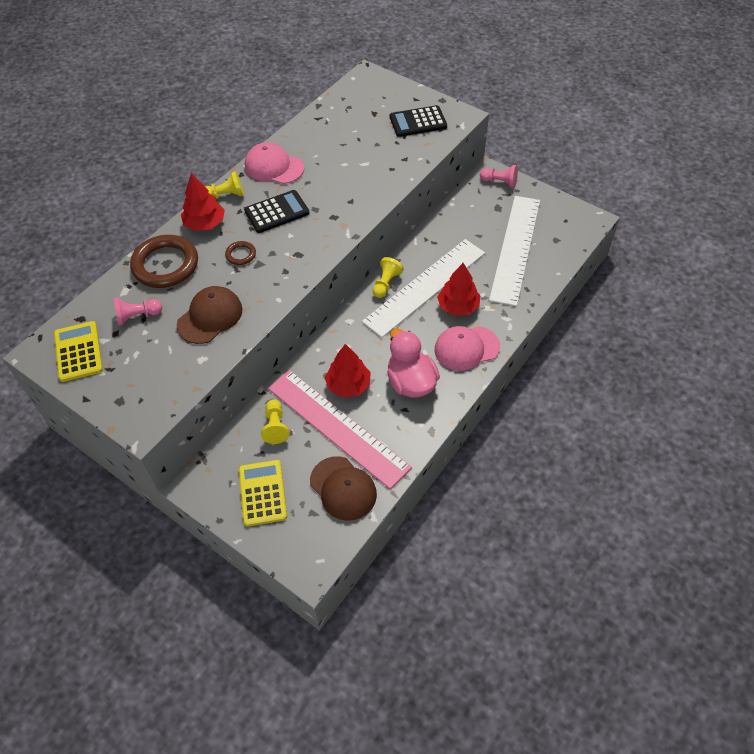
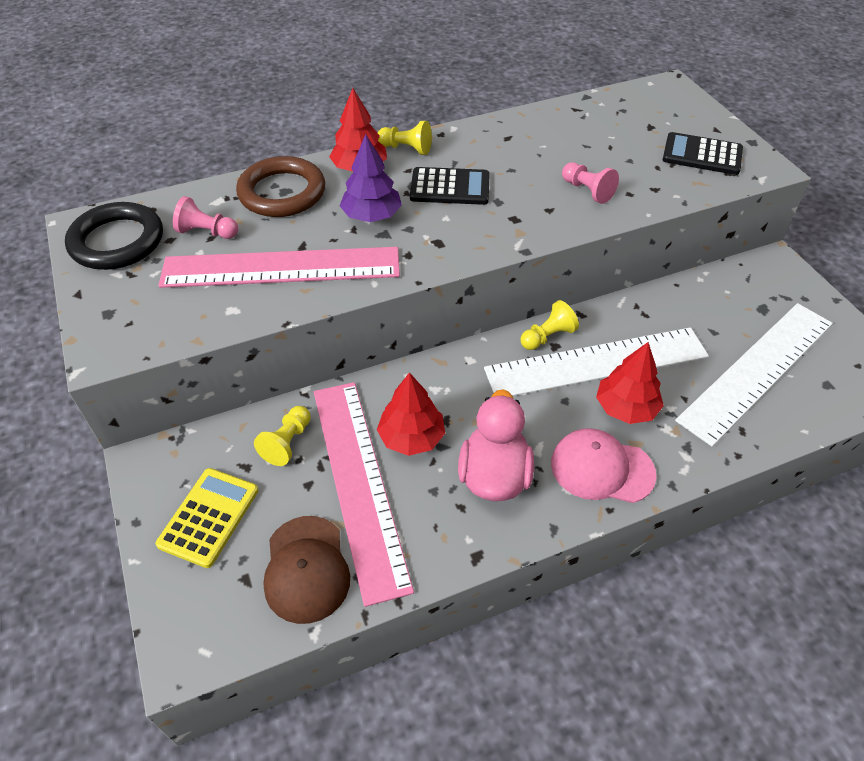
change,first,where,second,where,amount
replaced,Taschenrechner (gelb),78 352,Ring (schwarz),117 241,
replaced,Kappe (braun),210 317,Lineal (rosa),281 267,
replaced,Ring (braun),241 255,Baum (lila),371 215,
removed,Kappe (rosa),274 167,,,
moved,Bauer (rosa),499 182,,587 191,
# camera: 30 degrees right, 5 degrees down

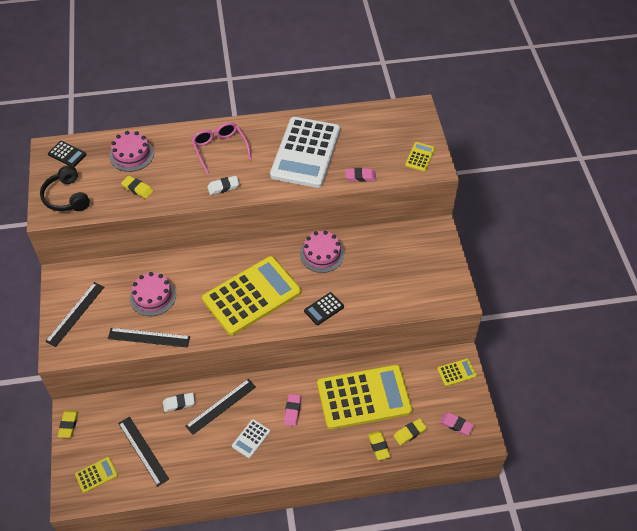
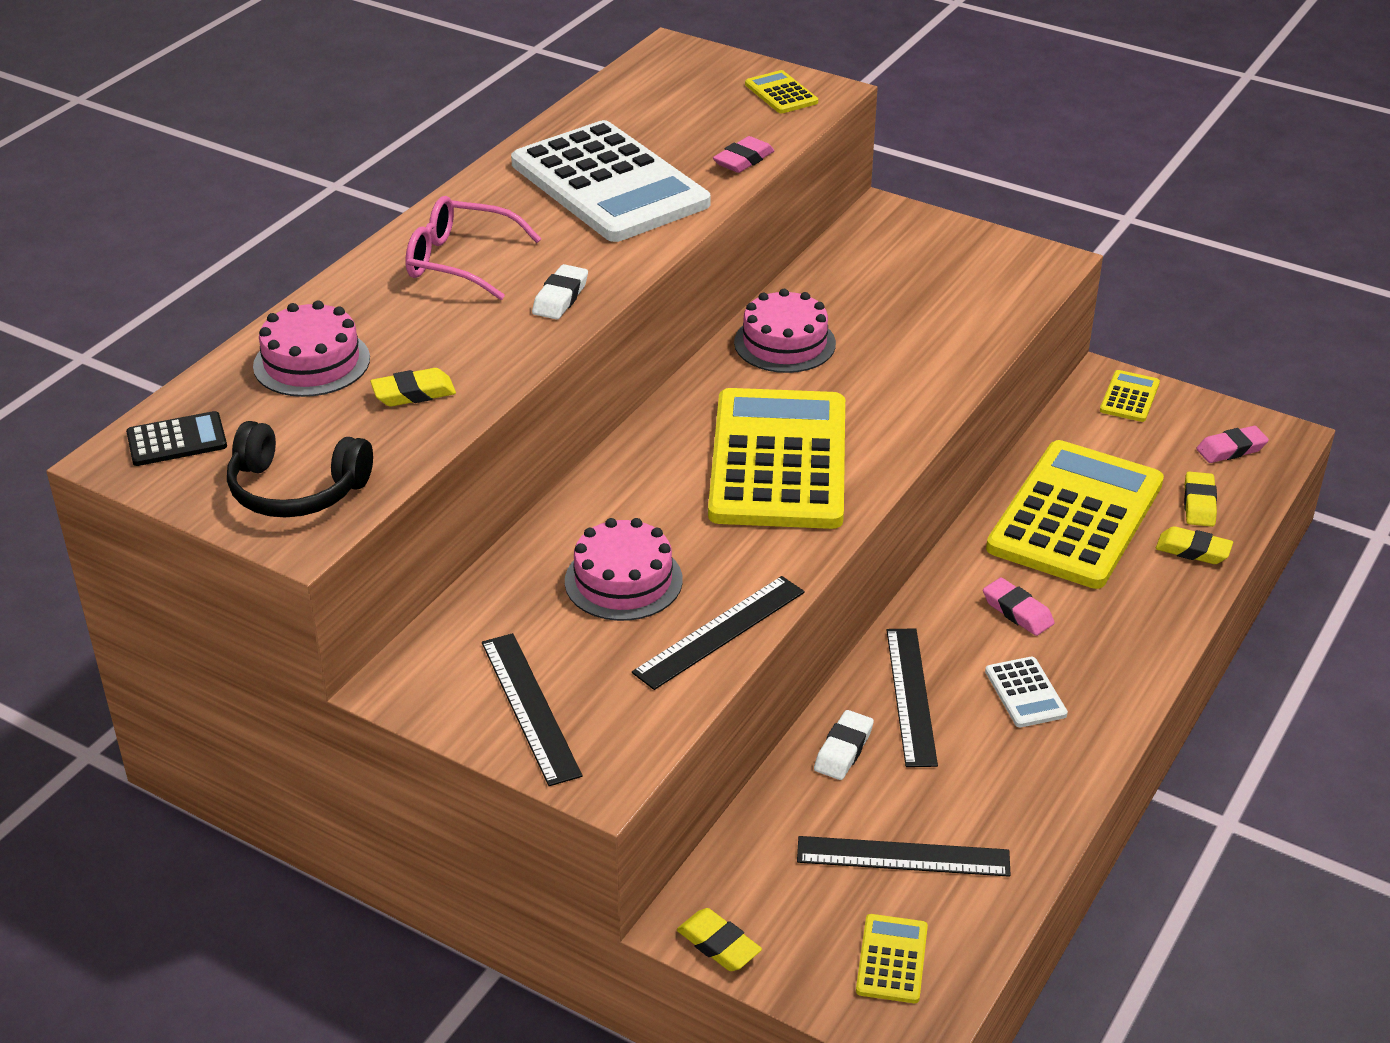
change,first,where,second,where,amount
removed,Taschenrechner (schwarz),324 309,,,
# camera: 50 degrees left, 15 degrees down

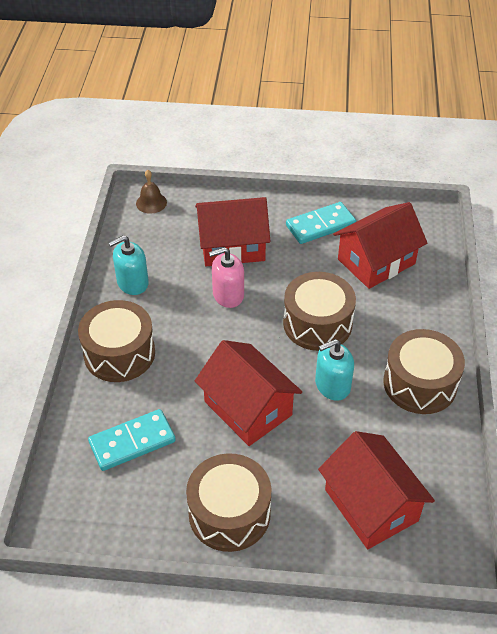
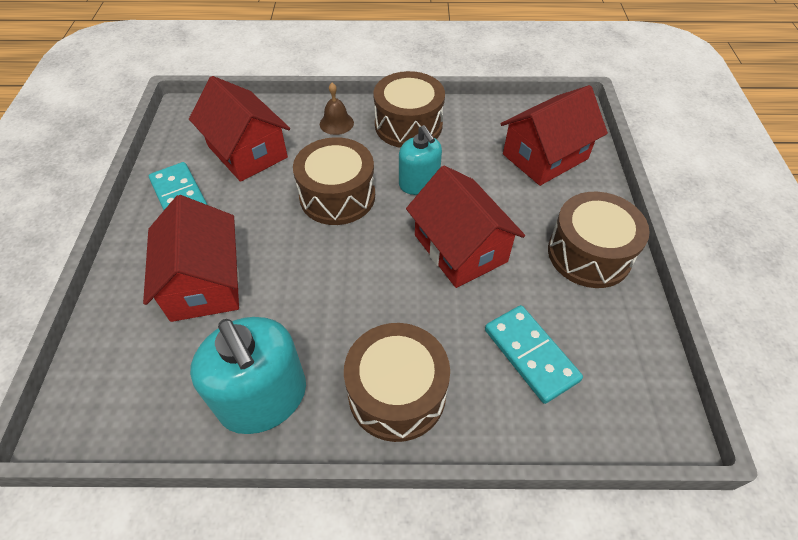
change,first,where,second,where,amount
resized,Seifenspender (türkis),132 283,,263 398,x1.61
moved,Glocke (braun),151 203,,336 123,
turned,Haus (rot),248 408,,460 248,75 degrees counterclockwise
removed,Seifenspender (rosa),228 295,,,
# camera: 95 degrees left, 5 degrees up

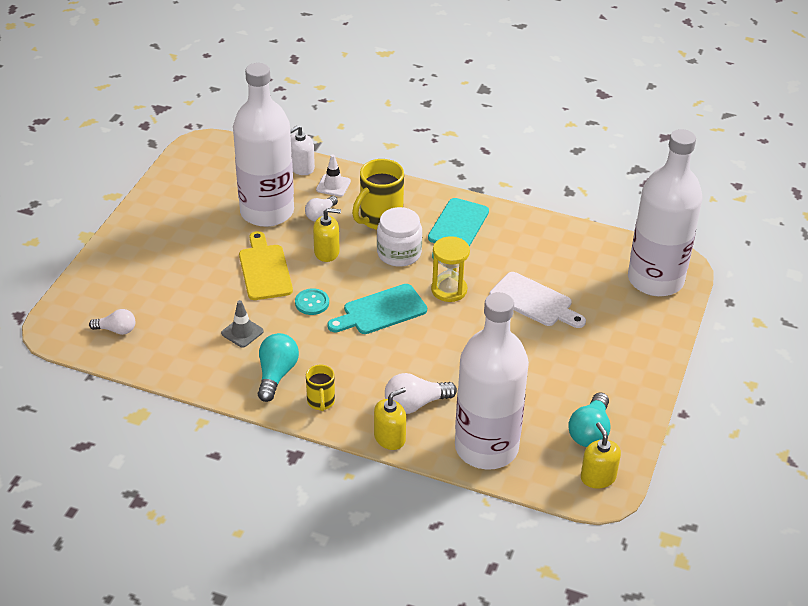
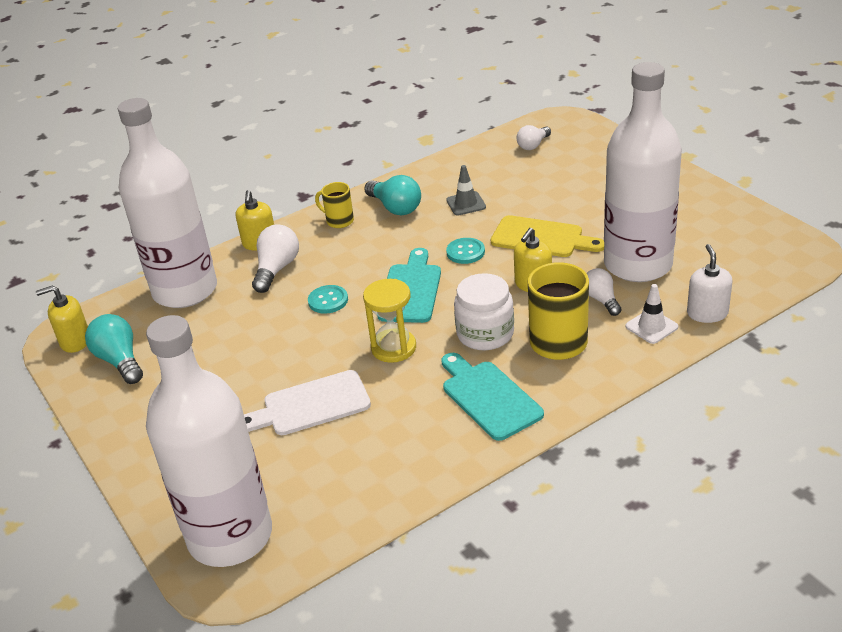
change,first,where,second,where,amount
turned,Seifenspender (gelb),598 477,,75 341,150 degrees clockwise
added,,,Knopf (türkis),328 300,
# camera: 130 degrees right, 5 degrees down

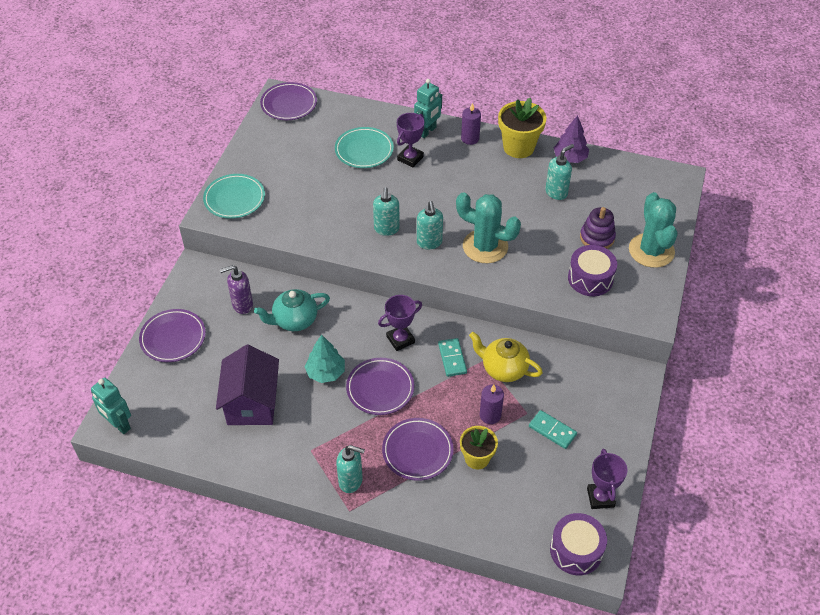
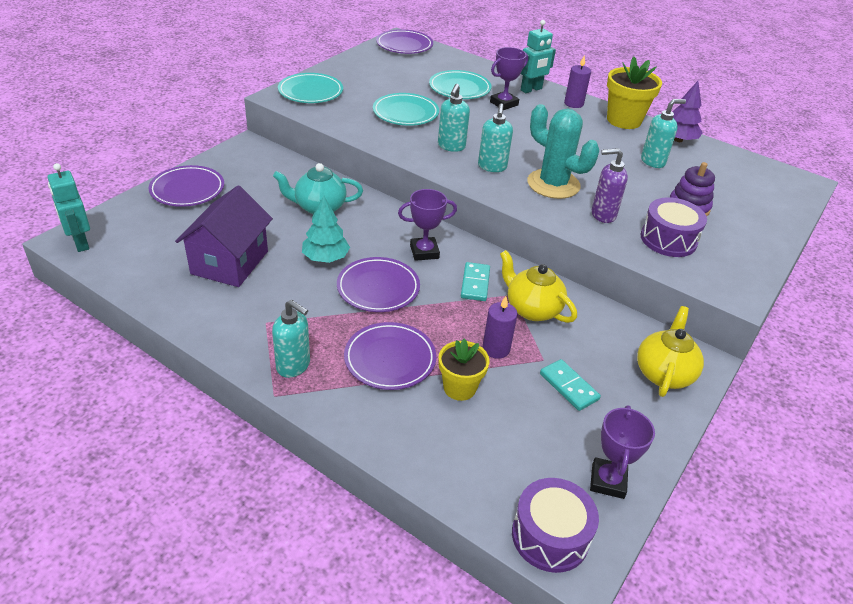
change,first,where,second,where,amount
moved,Seifenspender (lila),242 305,,602 215,
removed,Kaktus (türkis),651 251,,,
added,,,Teller (türkis),405 113,
added,,,Teekanne (gelb),663 373,
# camera: 15 degrees right, 10 degrees down

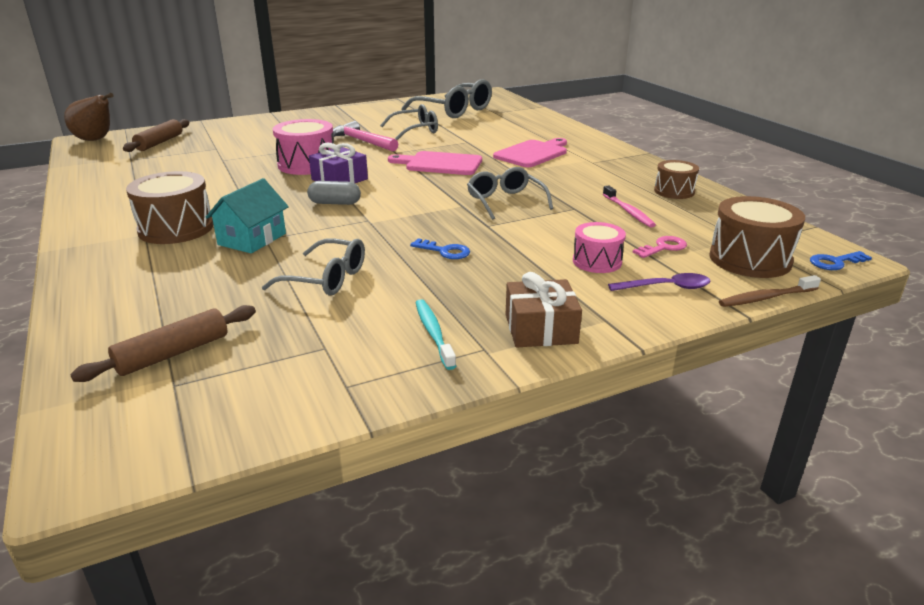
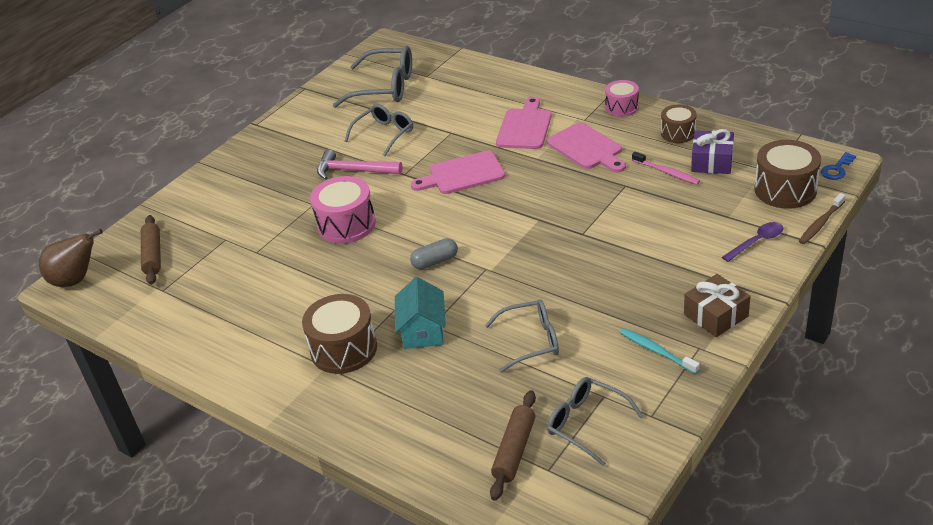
change,first,where,second,where,amount
moved,Geschenk (lila),339 179,,712 162,
removed,Schlüssel (blau),444 251,,,
moved,Brille (grau),505 201,,587 424,
moved,Trommel (rosa),597 261,,622 107,
removed,Schlüssel (rosa),663 247,,,
added,,,Schneidebrett (rosa),587 148,
# camera: 25 degrees left, 10 degrees up

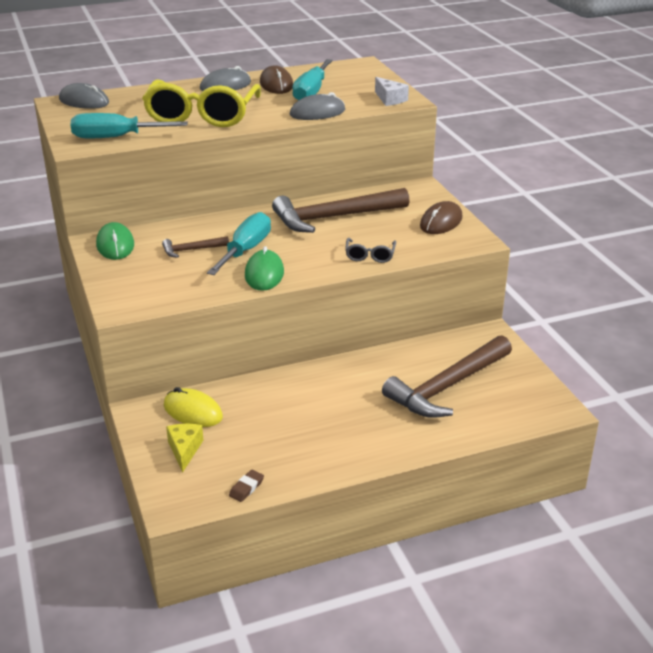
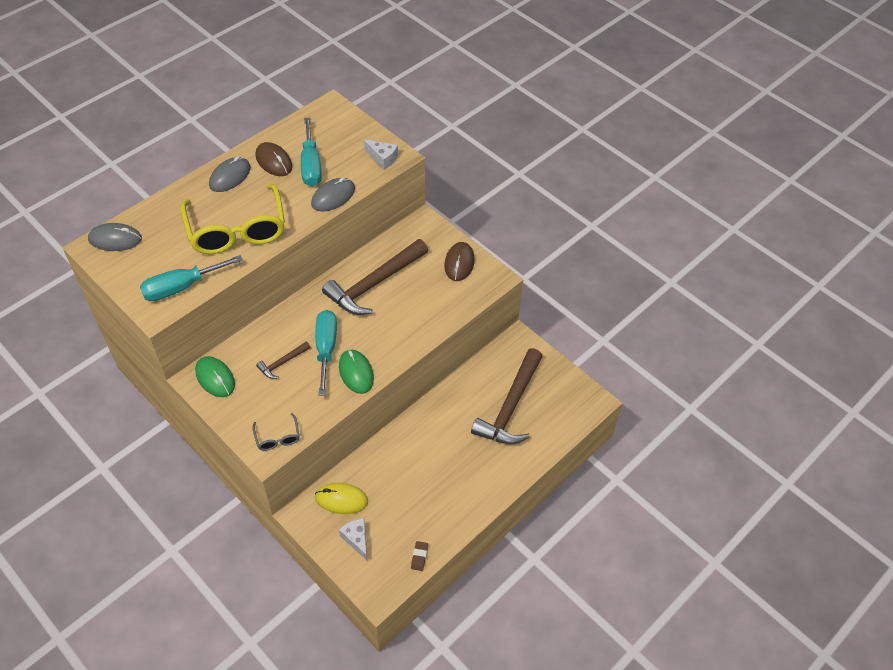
change,first,where,second,where,amount
recoloured,Käse (gelb),184 450,Käse (weiß),356 539,
moved,Brille (grau),370 255,,277 437,
# camera: 25 degrees left, 20 degrees up

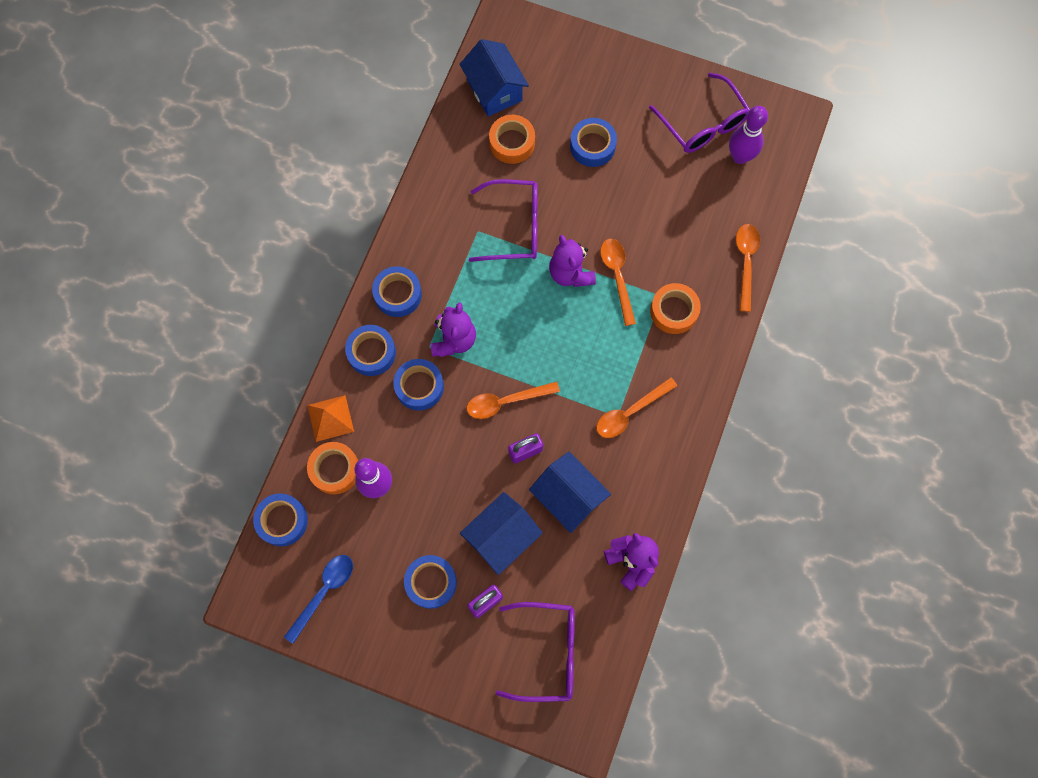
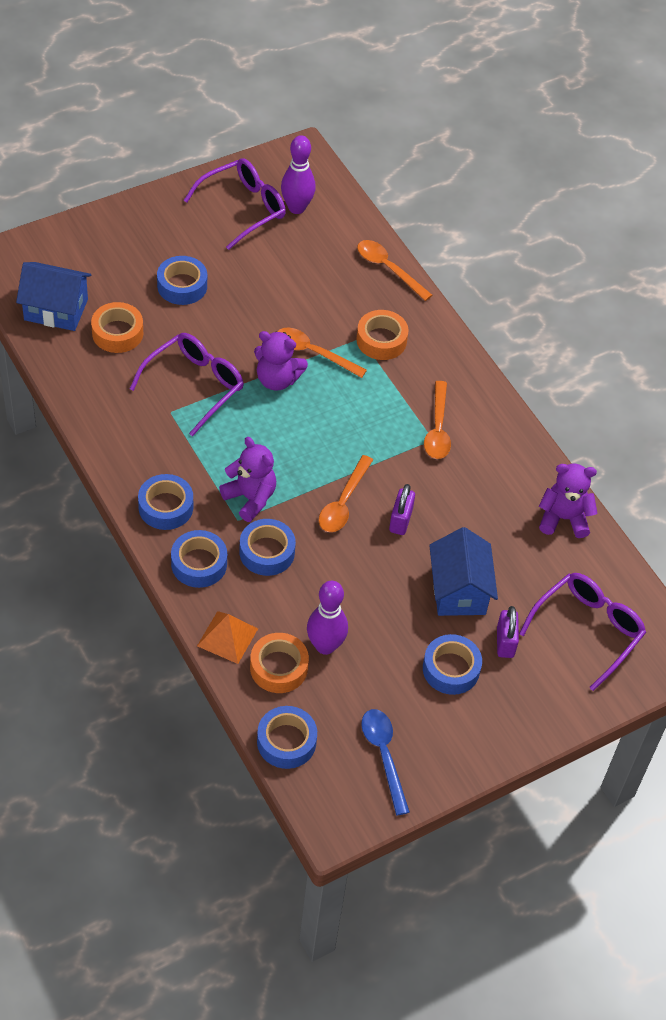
change,first,where,second,where,amount
removed,Haus (blau),568 497,,,
turned,Brille (lila),703 124,,244 208,45 degrees counterclockwise
# camera: 55 degrees left, 20 degrees down

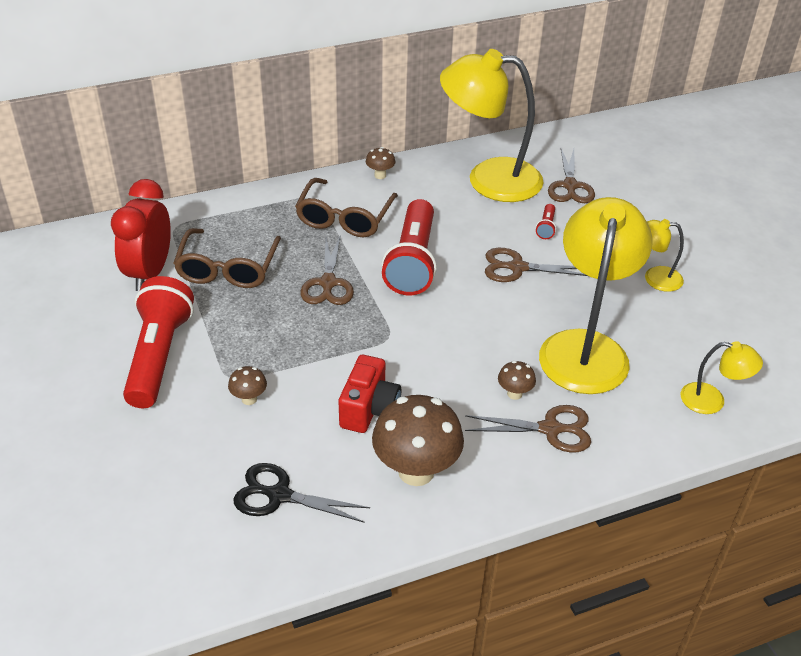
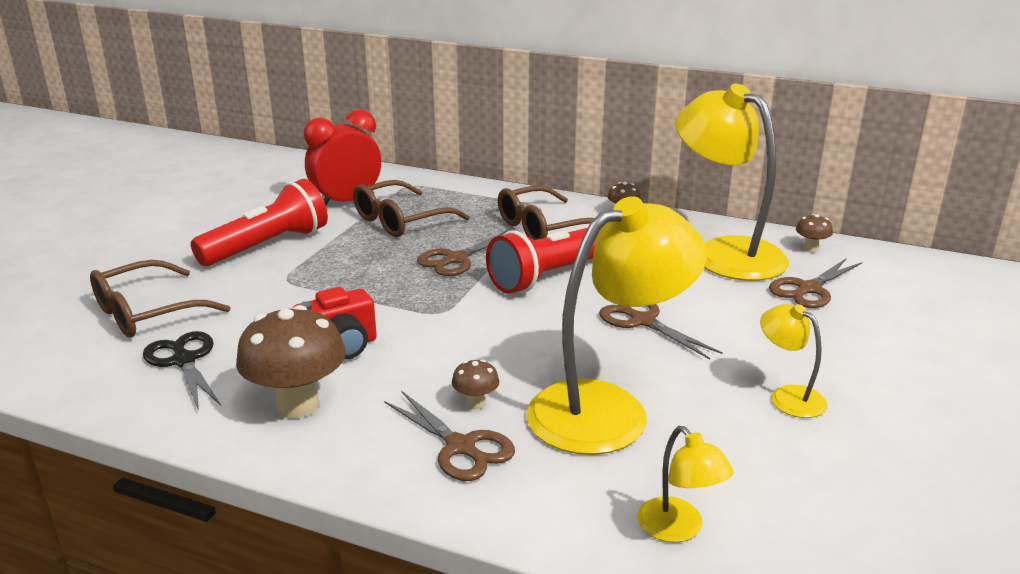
change,first,where,second,where,amount
moved,Pilz (braun),249 399,,810 249,
removed,Taschenlampe (rot),546 227,,,
added,,,Brille (braun),146 313,
# camera: 45 degrees right, 15 degrees down

